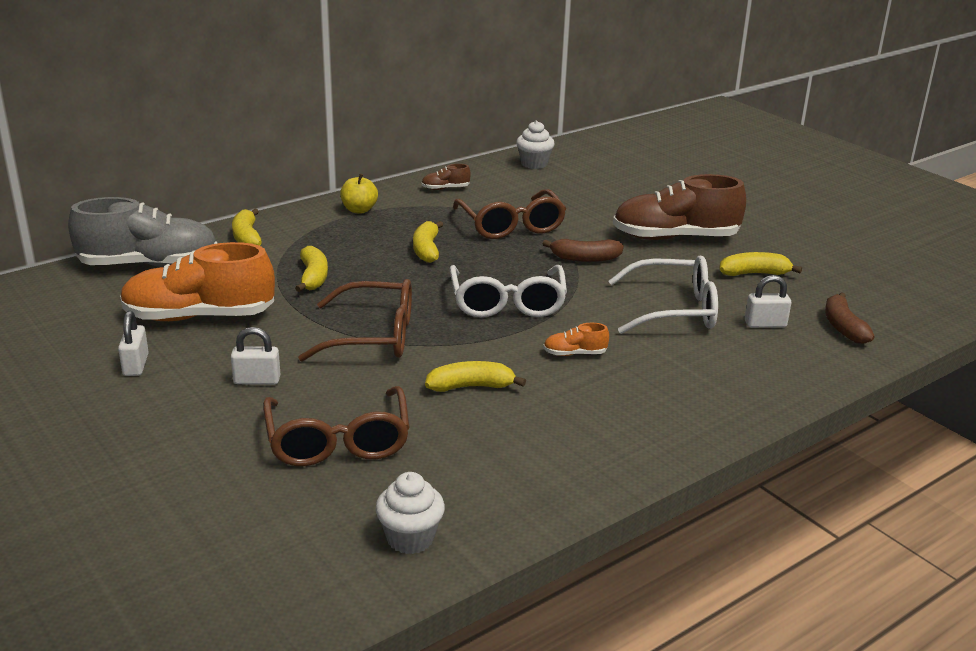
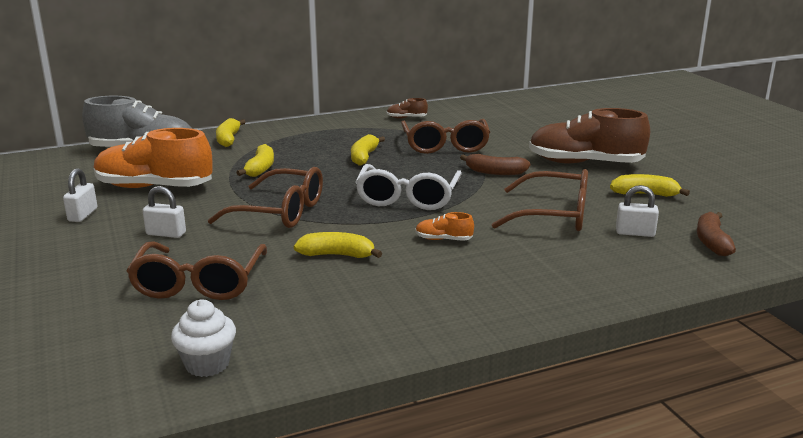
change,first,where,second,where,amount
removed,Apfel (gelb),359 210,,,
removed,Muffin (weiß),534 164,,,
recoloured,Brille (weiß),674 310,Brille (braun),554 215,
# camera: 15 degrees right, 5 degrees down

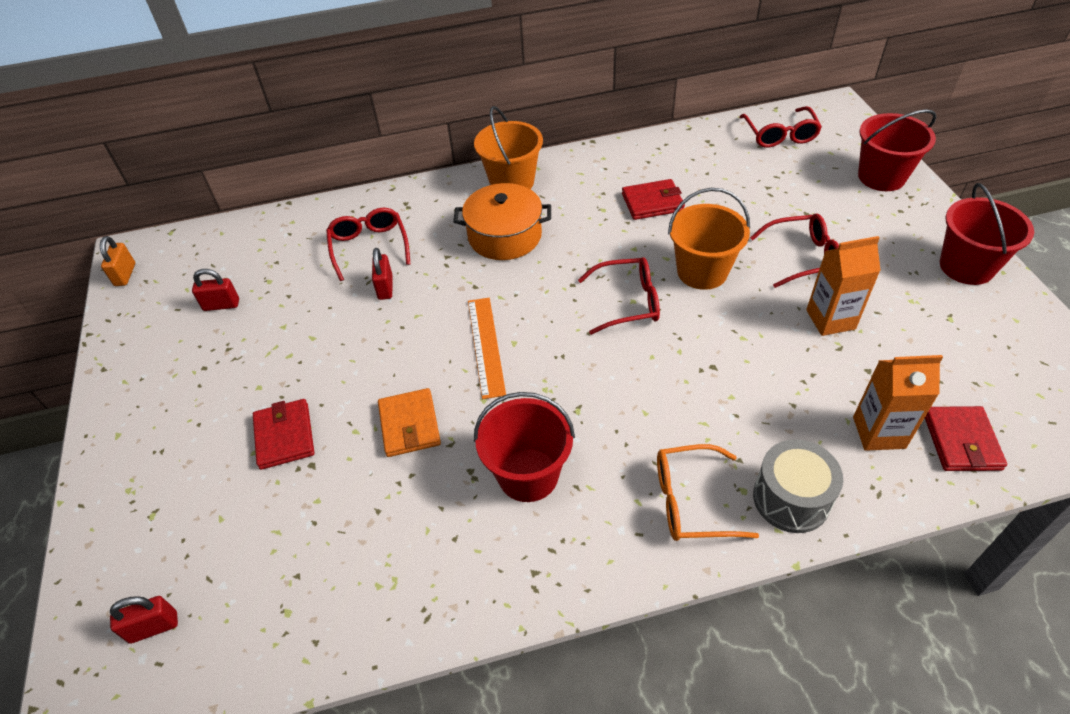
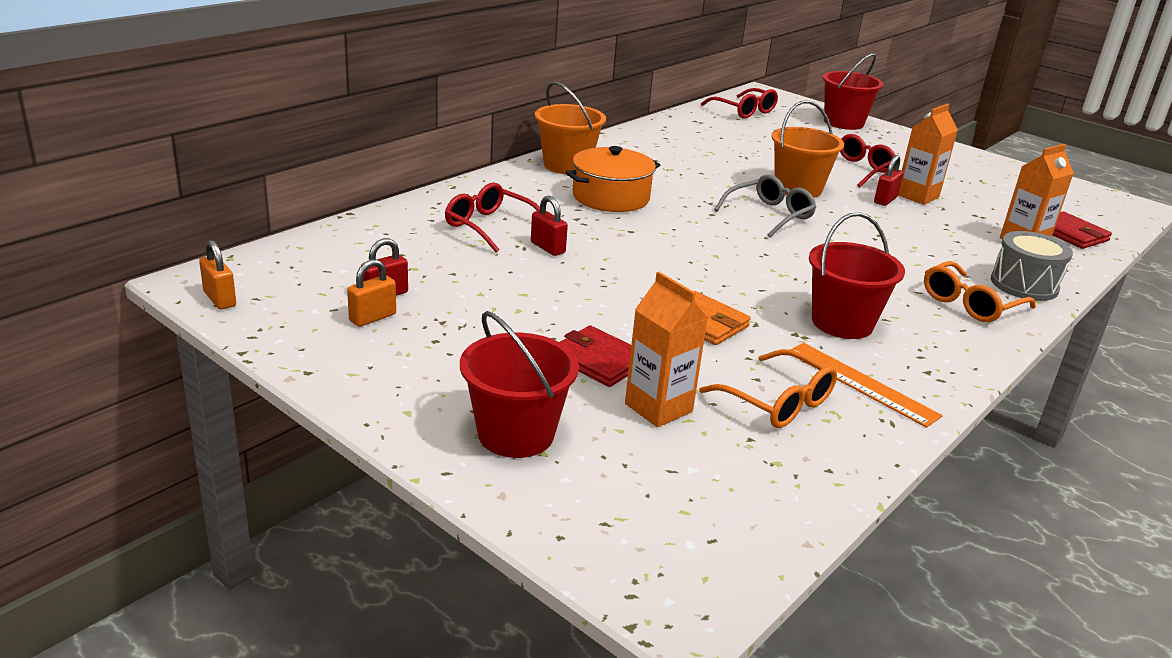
change,first,where,second,where,amount
moved,Vorhängeschloss (rot),153 627,,885 200,
moved,Lineal (orange),486 346,,861 383,
recoloured,Brille (rot),628 302,Brille (grau),769 215,
removed,Geldbörse (rot),652 202,,,
moved,Eimer (rot),966 266,,516 434,
added,,,Vorhängeschloss (orange),372 318,
added,,,Getränkekarton (orange),658 408,
added,,,Brille (orange),777 402,
# camera: 40 degrees left, 20 degrees down

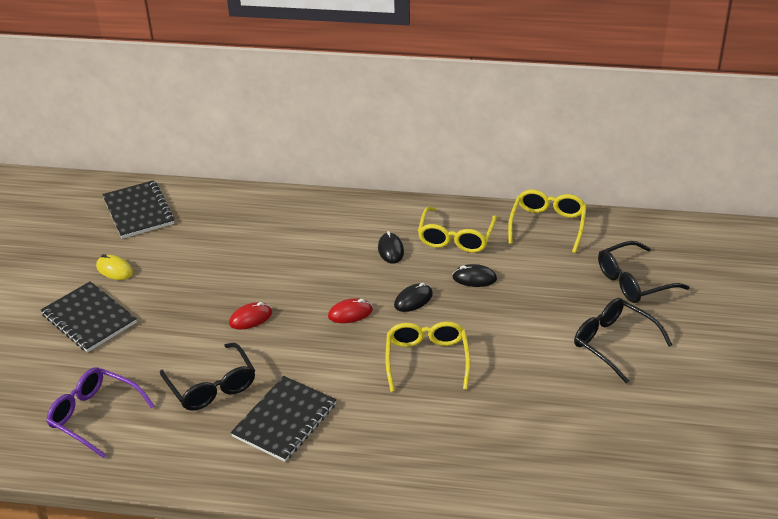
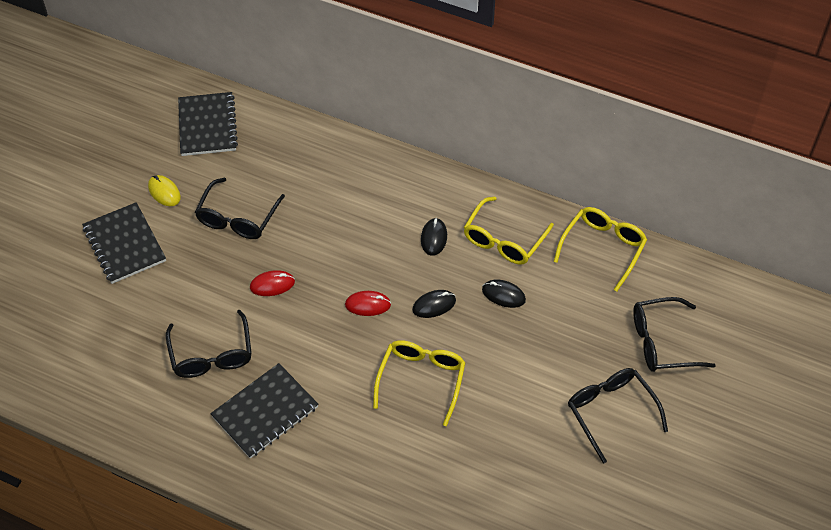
change,first,where,second,where,amount
removed,Brille (lila),94 416,,,
added,,,Brille (schwarz),237 218,
# camera: 15 degrees right, 15 degrees up

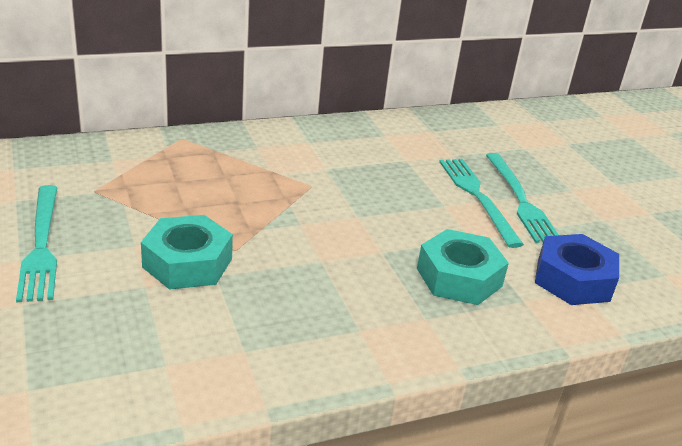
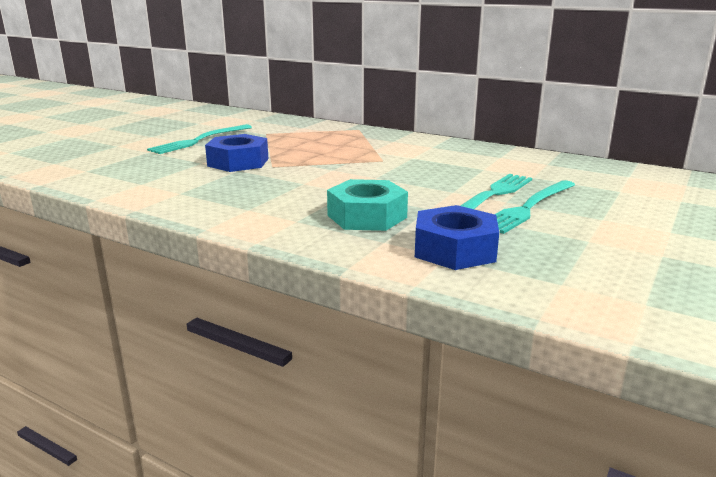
change,first,where,second,where,amount
recoloured,Sechskantmutter (türkis),187 263,Sechskantmutter (blau),238 162,
# camera: 55 degrees right, 10 degrees down

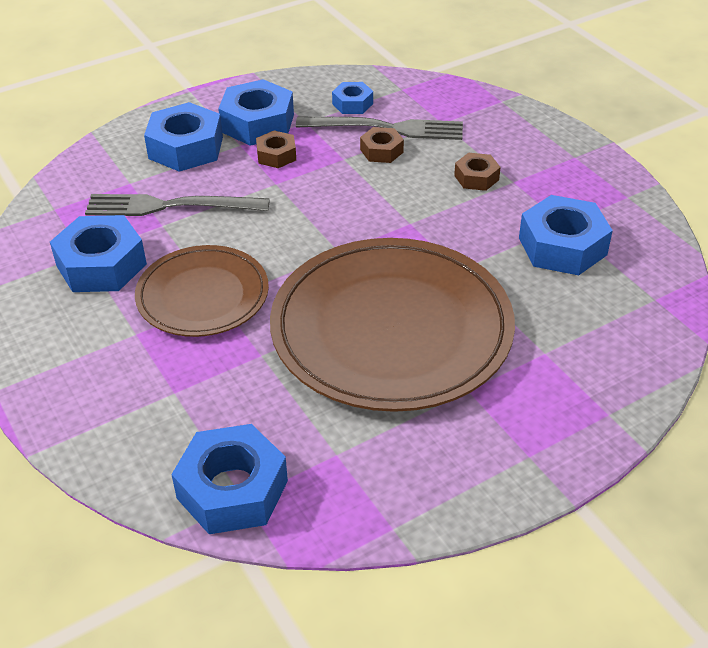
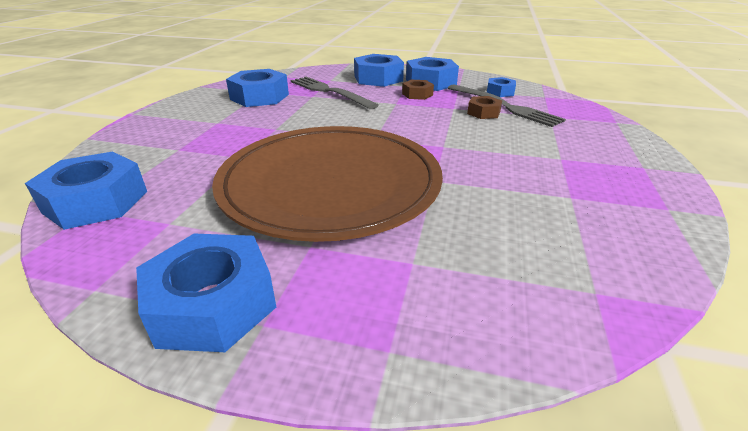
change,first,where,second,where,amount
removed,Teller (braun),203 295,,,
removed,Sechskantmutter (braun),476 177,,,
moved,Sechskantmutter (blau),562 246,,213 304,
# camera: 45 degrees right, 10 degrees down

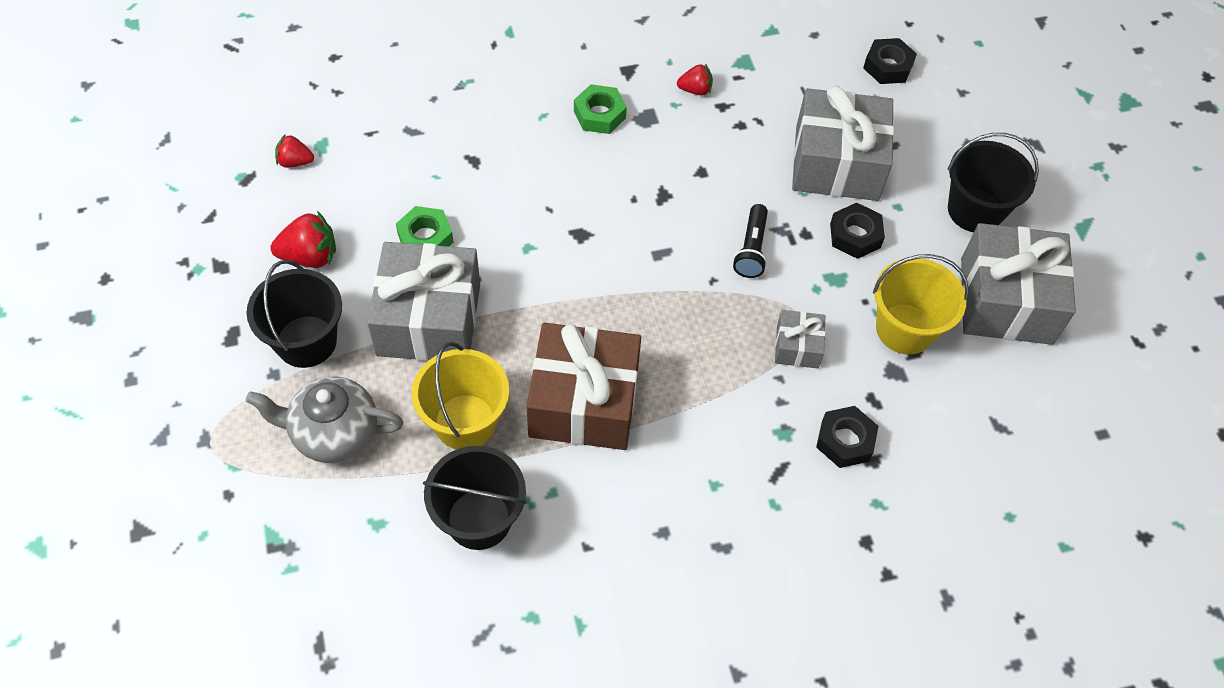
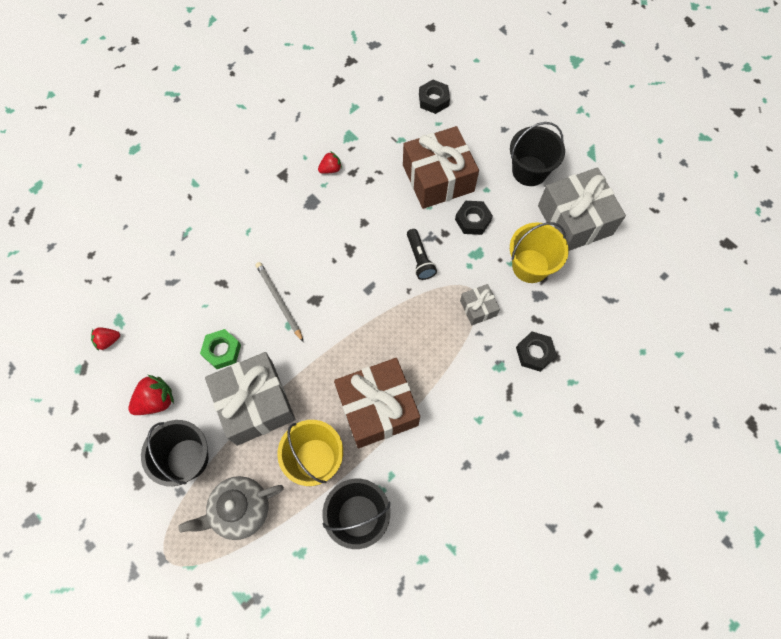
change,first,where,second,where,amount
removed,Sechskantmutter (grün),599 114,,,
recoloured,Geschenk (grau),836 163,Geschenk (braun),438 178,
added,,,Bleistift (grau),279 301,
# camera: 25 degrees left, 10 degrees up

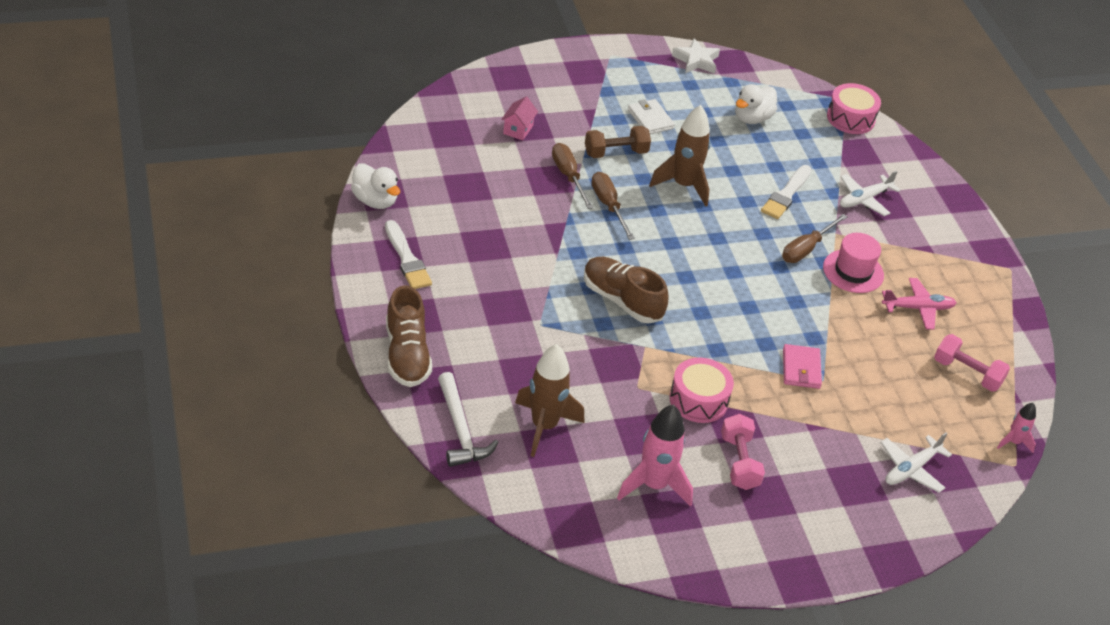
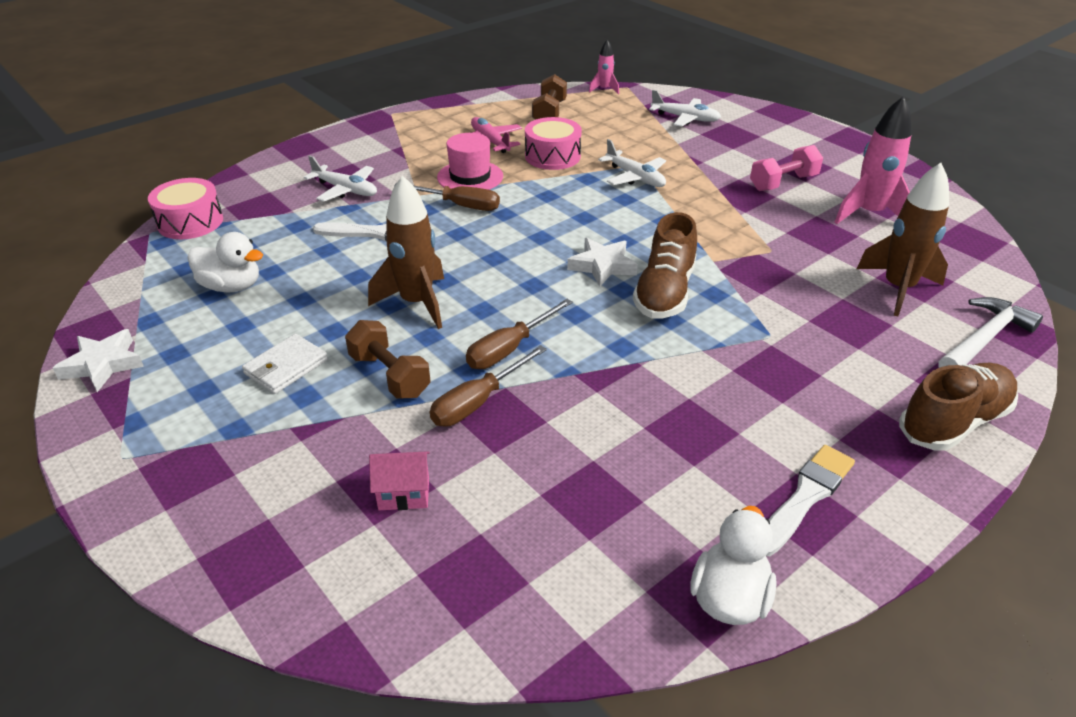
change,first,where,second,where,amount
moved,Trommel (rosa),698 400,,552 156,
replaced,Geldbörse (rosa),801 369,Flugzeug (weiß),635 177,
recoloured,Hantel (rosa),967 373,Hantel (braun),549 113,
added,,,Stern (weiß),602 266,
# camera: 110 degrees left, 5 degrees down

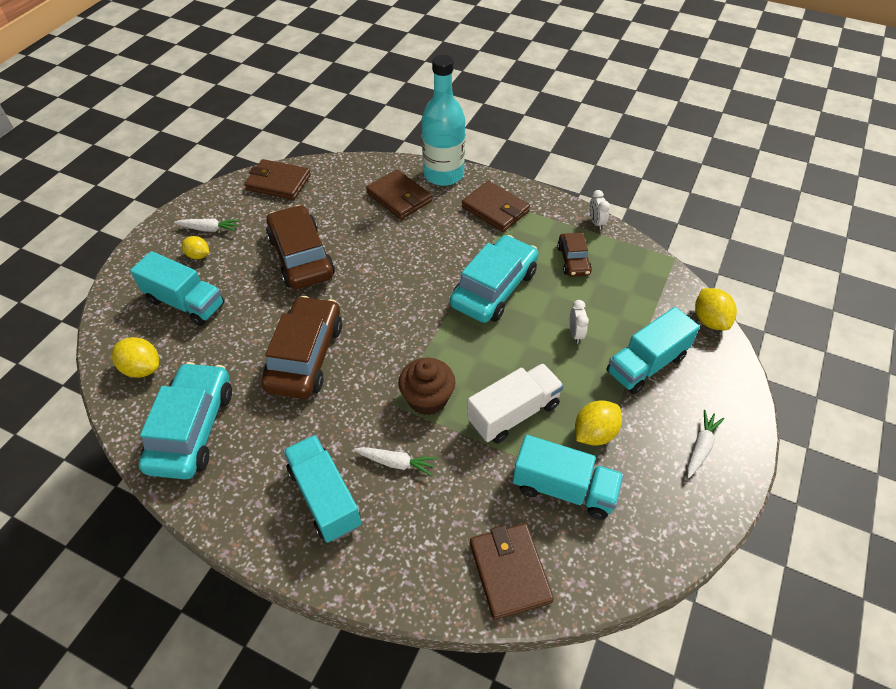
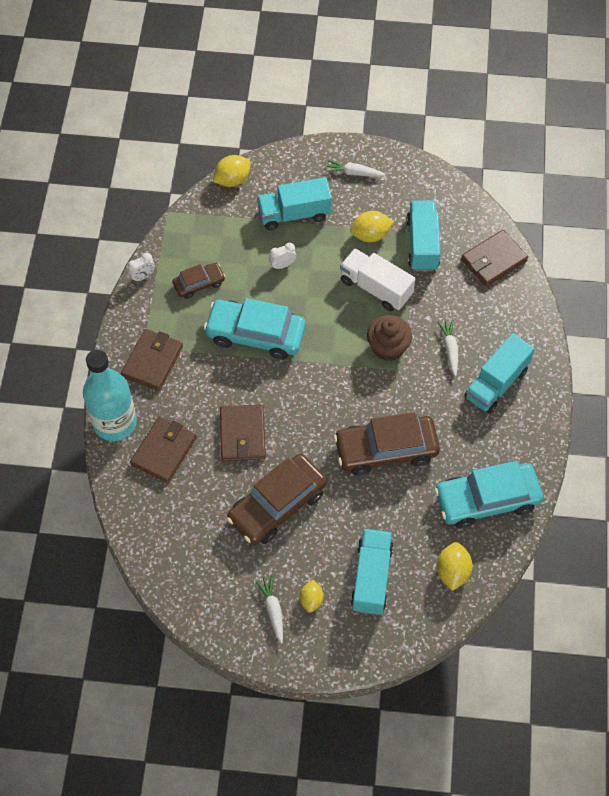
change,first,where,second,where,amount
moved,Geldbörse (braun),278 182,,242 434,
turned,Zitrone (gelb),594 433,,370 235,45 degrees counterclockwise
turned,Lastwagen (türkis),646 364,,294 214,135 degrees clockwise
# camera: 110 degrees left, 10 degrees up

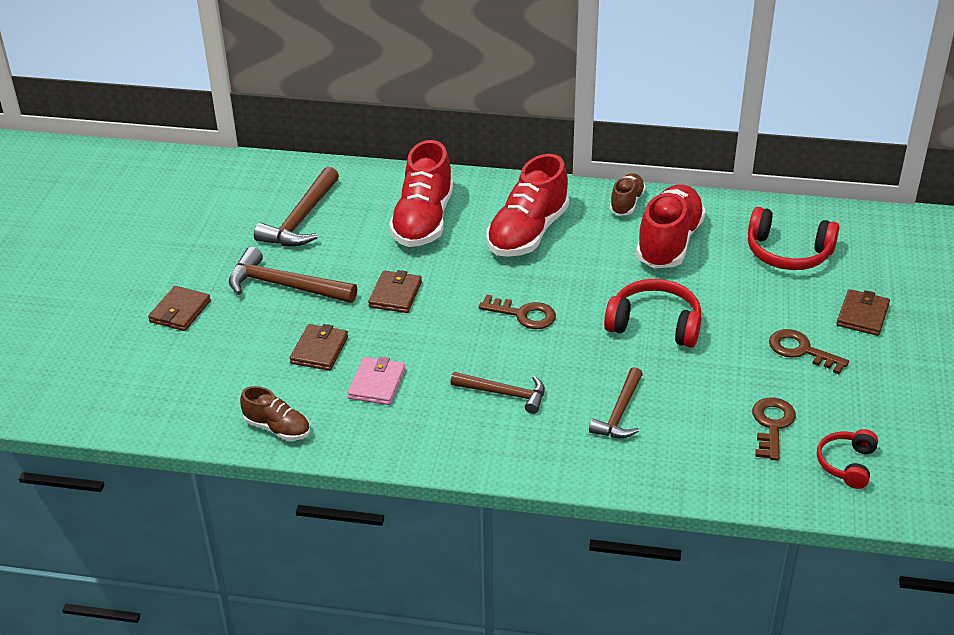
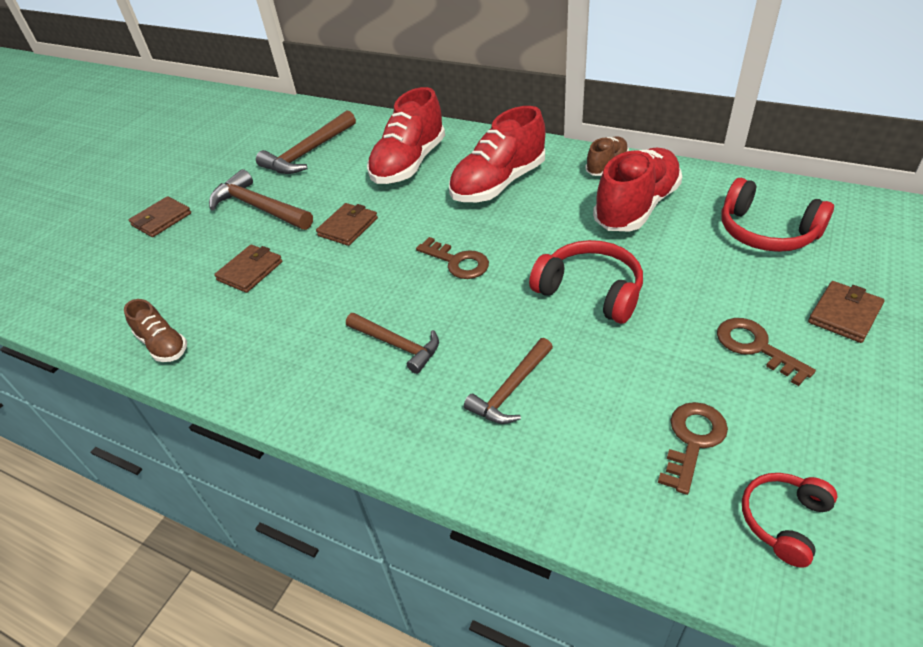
change,first,where,second,where,amount
removed,Geldbörse (rosa),377 384,,,
# camera: 20 degrees right, 5 degrees up

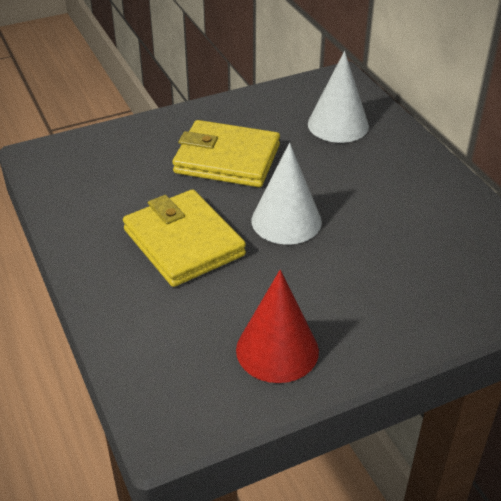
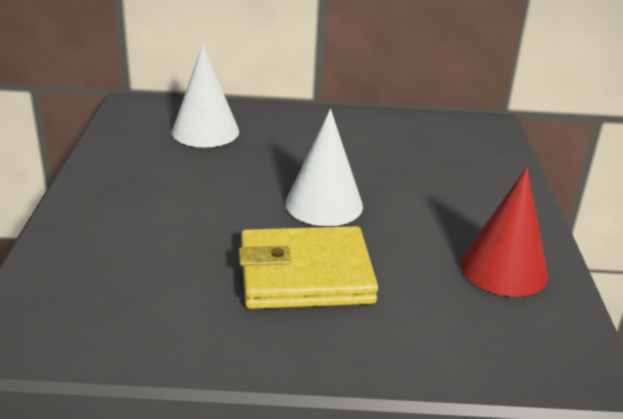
change,first,where,second,where,amount
removed,Geldbörse (gelb),227 159,,,
# camera: 65 degrees left, 10 degrees down

